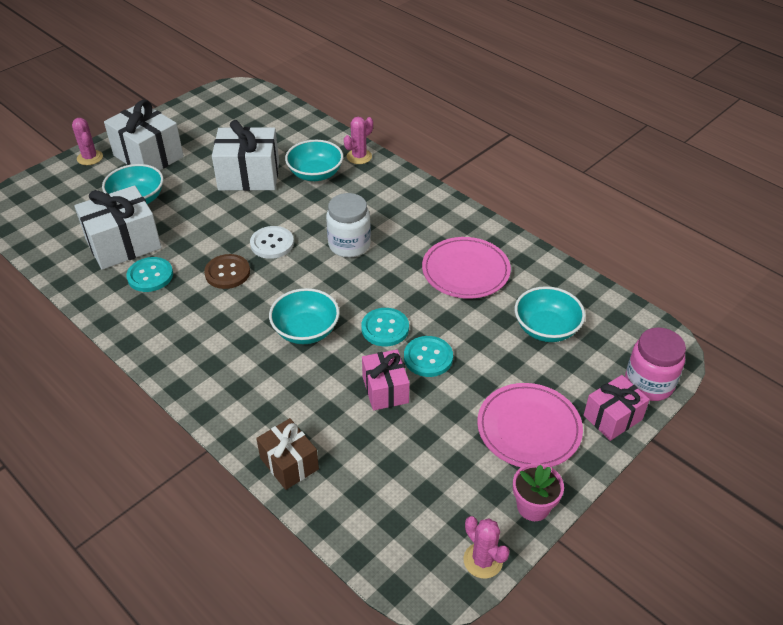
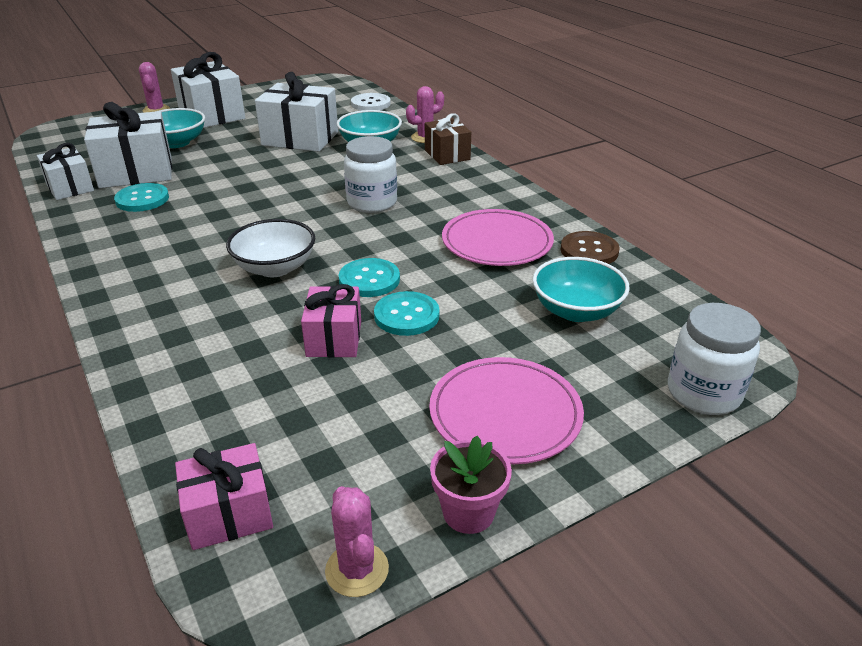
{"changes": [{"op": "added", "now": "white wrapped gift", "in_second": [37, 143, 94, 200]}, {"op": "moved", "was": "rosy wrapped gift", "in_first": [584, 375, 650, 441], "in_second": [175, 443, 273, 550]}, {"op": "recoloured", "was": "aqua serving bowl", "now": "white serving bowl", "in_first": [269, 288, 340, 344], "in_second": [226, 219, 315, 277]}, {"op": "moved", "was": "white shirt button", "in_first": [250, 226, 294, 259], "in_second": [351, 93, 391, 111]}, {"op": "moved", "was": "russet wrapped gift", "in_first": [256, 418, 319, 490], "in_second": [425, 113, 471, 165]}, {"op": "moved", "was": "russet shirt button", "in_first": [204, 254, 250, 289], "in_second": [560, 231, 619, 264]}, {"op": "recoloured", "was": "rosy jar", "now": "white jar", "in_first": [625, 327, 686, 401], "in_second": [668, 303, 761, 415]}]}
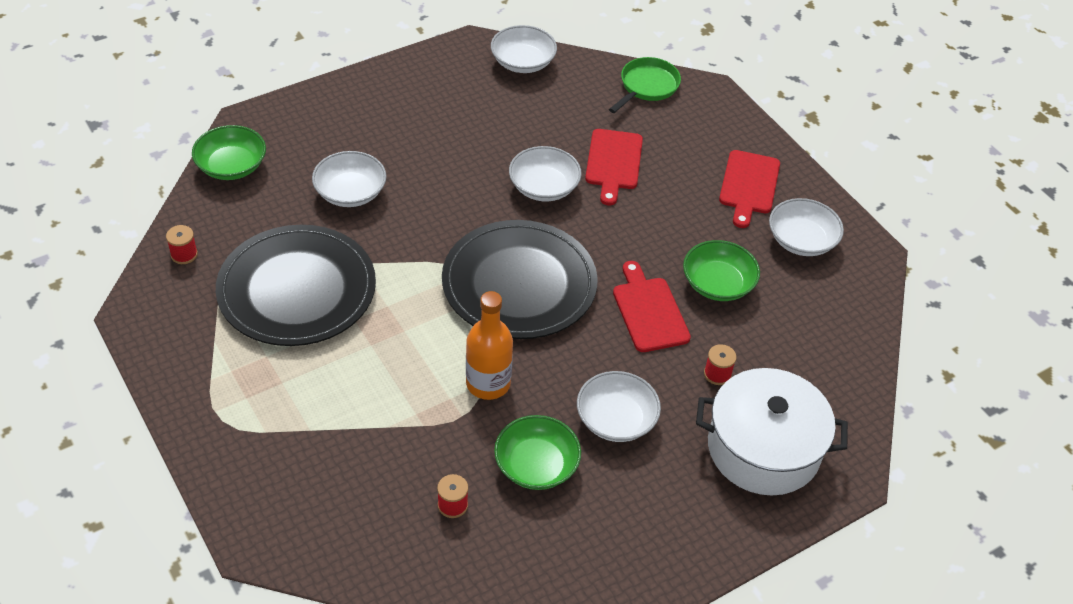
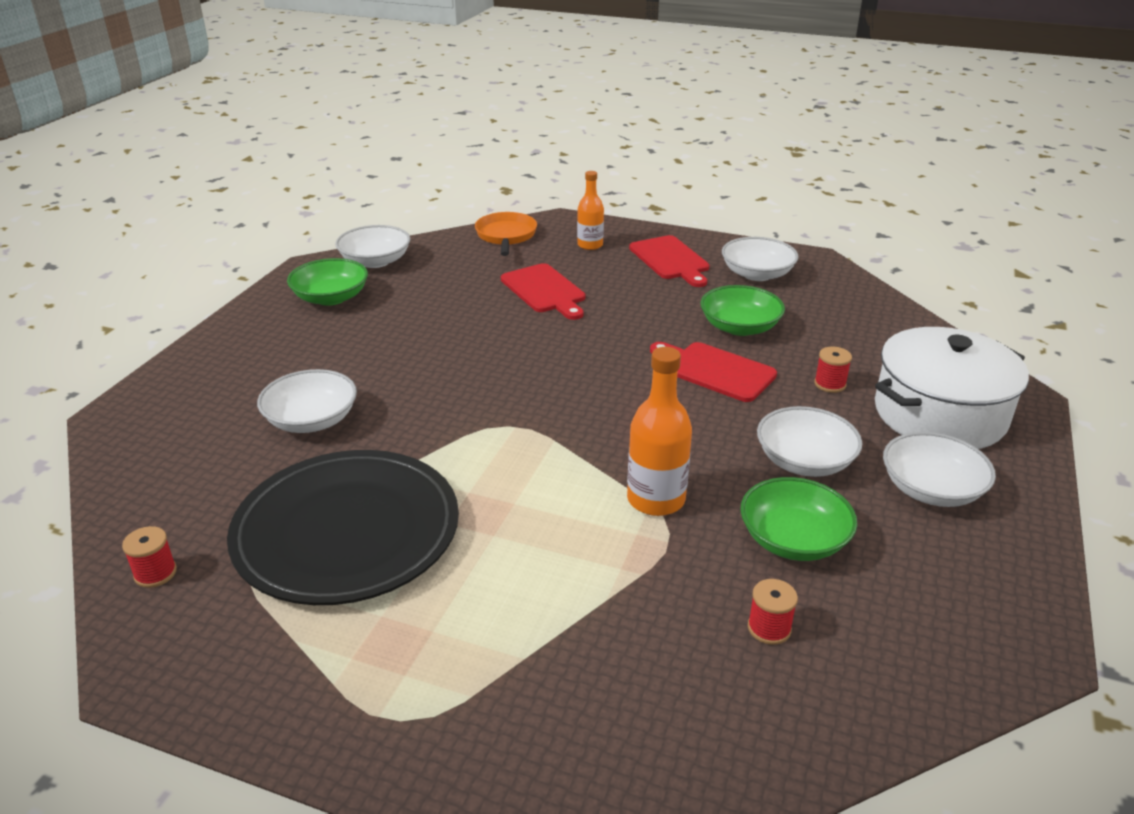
{"changes": [{"op": "moved", "was": "emerald serving bowl", "in_first": [192, 125, 266, 180], "in_second": [287, 258, 368, 306]}, {"op": "recoloured", "was": "emerald pan", "now": "orange-coloured pan", "in_first": [609, 57, 681, 113], "in_second": [475, 212, 537, 256]}, {"op": "added", "now": "orange-coloured bottle", "in_second": [577, 171, 604, 250]}, {"op": "moved", "was": "white serving bowl", "in_first": [509, 146, 582, 202], "in_second": [883, 432, 996, 507]}, {"op": "removed", "was": "black flat dish", "in_first": [442, 220, 598, 339]}]}
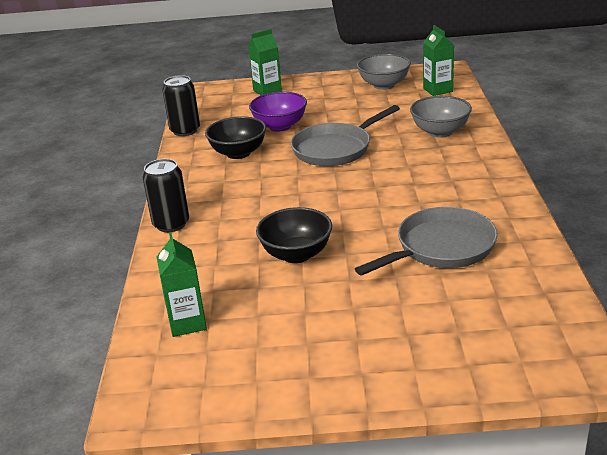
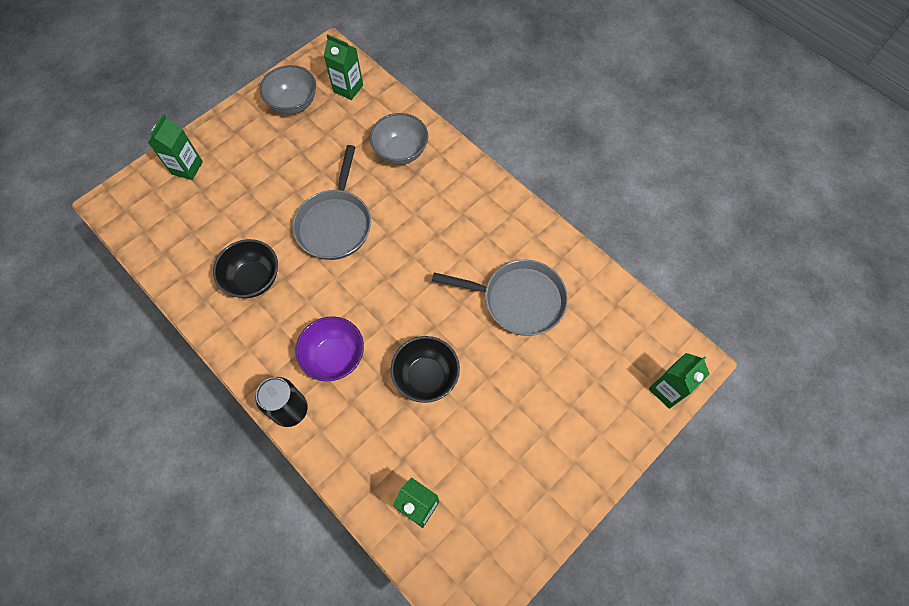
{"changes": [{"op": "moved", "was": "purple serving bowl", "in_first": [249, 92, 307, 131], "in_second": [295, 316, 364, 381]}, {"op": "turned", "was": "grey pan", "in_first": [355, 207, 498, 276], "in_second": [432, 260, 568, 336], "clockwise": 90}, {"op": "added", "now": "emerald milk carton", "in_second": [649, 353, 710, 409]}, {"op": "removed", "was": "black tin", "in_first": [162, 75, 200, 136]}]}
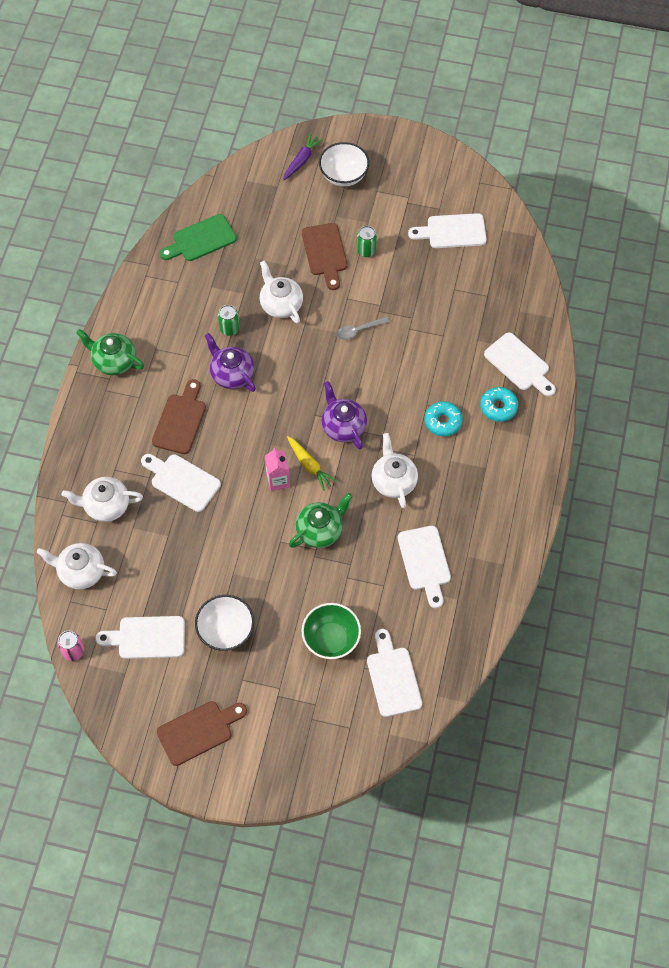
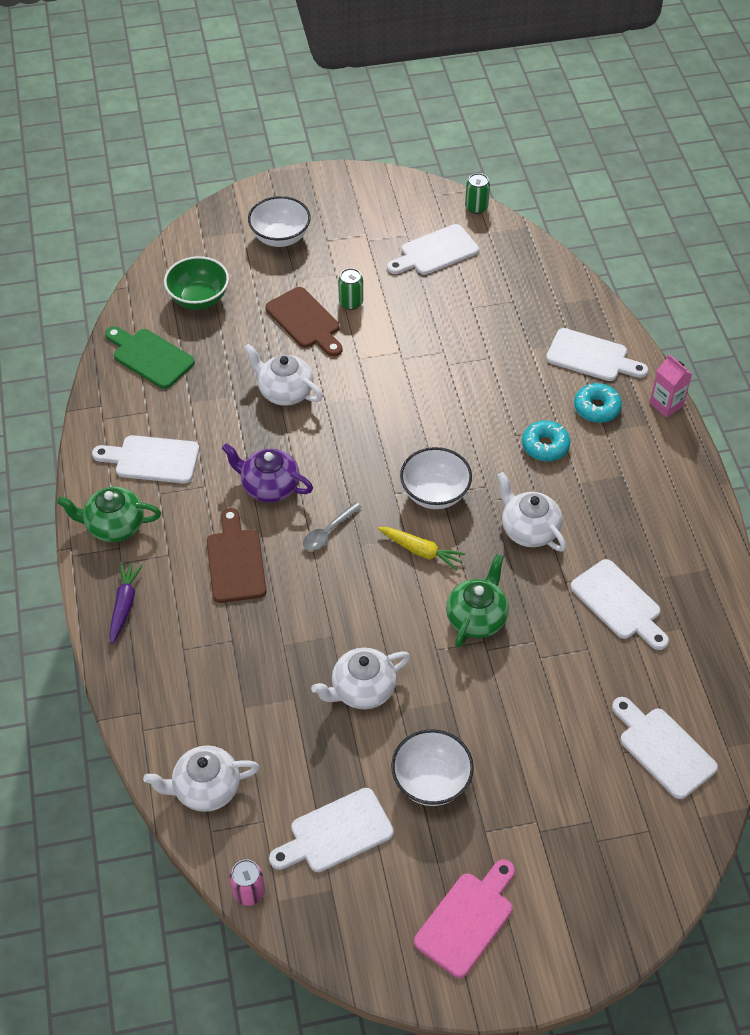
{"changes": [{"op": "moved", "was": "white bread board", "in_first": [141, 454, 221, 512], "in_second": [92, 435, 199, 483]}, {"op": "turned", "was": "emerald bread board", "in_first": [160, 214, 237, 261], "in_second": [105, 326, 195, 389], "clockwise": 90}, {"op": "moved", "was": "purple carrot", "in_first": [283, 133, 323, 180], "in_second": [109, 562, 143, 644]}, {"op": "moved", "was": "emerald serving bowl", "in_first": [301, 603, 361, 659], "in_second": [164, 256, 229, 310]}, {"op": "moved", "was": "grey tablespoon", "in_first": [336, 317, 390, 340], "in_second": [303, 502, 362, 551]}, {"op": "moved", "was": "white tea pot", "in_first": [62, 477, 143, 522], "in_second": [311, 648, 411, 709]}, {"op": "replaced", "was": "purple tea pot", "now": "white serving bowl", "in_first": [322, 381, 367, 449], "in_second": [400, 447, 472, 509]}, {"op": "recoloured", "was": "russet bread board", "now": "rosy bread board", "in_first": [157, 701, 247, 766], "in_second": [414, 859, 515, 978]}, {"op": "moved", "was": "emerald tin", "in_first": [218, 305, 240, 336], "in_second": [465, 173, 490, 214]}, {"op": "moved", "was": "rosy milk carton", "in_first": [265, 448, 290, 491], "in_second": [650, 354, 692, 418]}]}
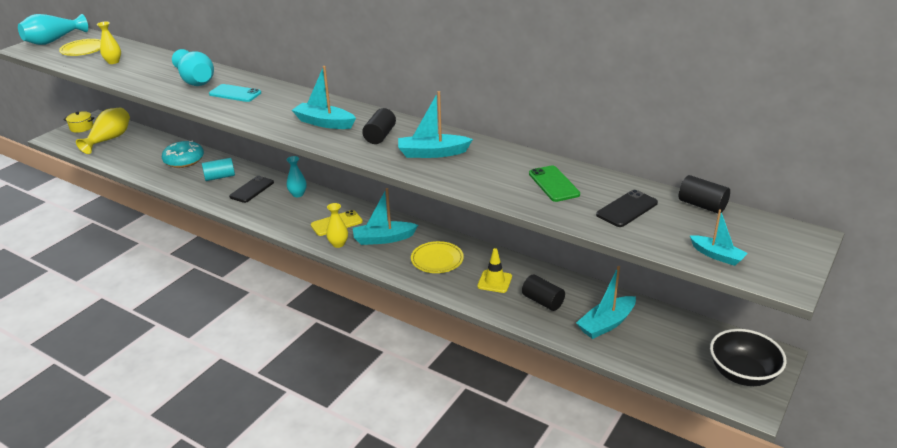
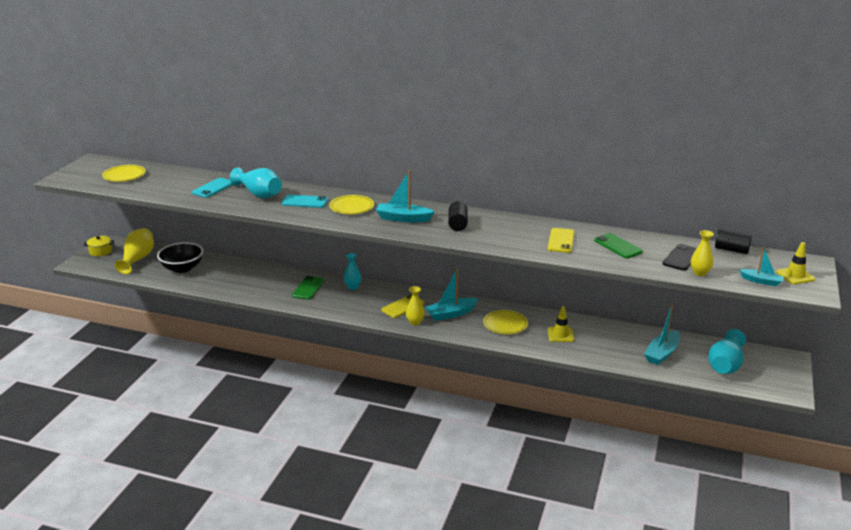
{"changes": [{"op": "moved", "was": "black serving bowl", "in_first": [710, 329, 787, 386], "in_second": [157, 242, 203, 273]}, {"op": "added", "now": "aqua phone", "in_second": [192, 178, 233, 198]}, {"op": "recoloured", "was": "black phone", "now": "emerald phone", "in_first": [229, 176, 274, 203], "in_second": [292, 276, 324, 299]}, {"op": "added", "now": "golden flat dish", "in_second": [329, 195, 374, 214]}, {"op": "added", "now": "golden phone", "in_second": [548, 228, 575, 253]}, {"op": "moved", "was": "golden flower vase", "in_first": [97, 22, 121, 64], "in_second": [691, 230, 714, 276]}, {"op": "moved", "was": "aqua flower vase", "in_first": [18, 14, 88, 45], "in_second": [708, 329, 746, 374]}, {"op": "added", "now": "golden traffic cone", "in_second": [776, 242, 815, 284]}, {"op": "removed", "was": "aqua glazed donut", "in_first": [162, 141, 204, 168]}, {"op": "removed", "was": "aqua cylinder", "in_first": [202, 158, 235, 181]}, {"op": "removed", "was": "aqua toy boat", "in_first": [398, 91, 473, 158]}, {"op": "removed", "was": "black cylinder", "in_first": [522, 275, 565, 311]}]}
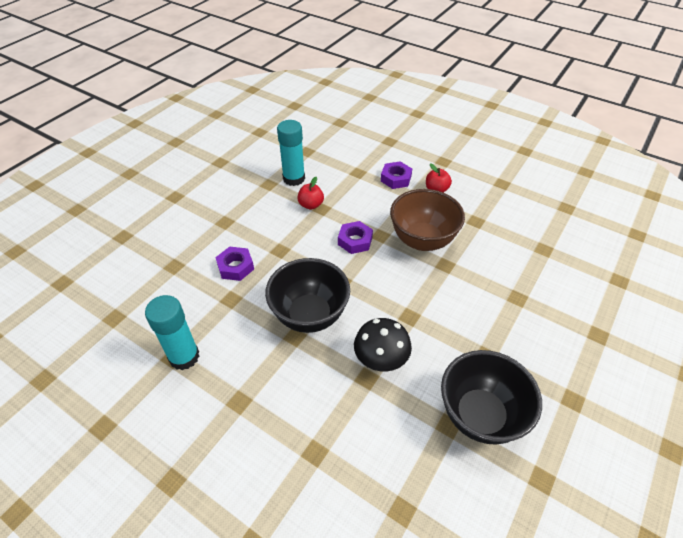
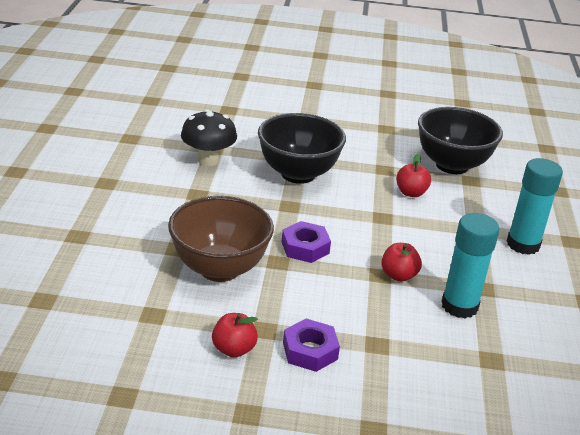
{"changes": [{"op": "replaced", "was": "purple nut", "now": "crimson apple", "in_first": [215, 246, 254, 281], "in_second": [396, 154, 431, 197]}, {"op": "moved", "was": "black serving bowl", "in_first": [441, 350, 542, 444], "in_second": [418, 107, 503, 174]}, {"op": "moved", "was": "aqua stick of glue", "in_first": [145, 295, 200, 370], "in_second": [507, 158, 563, 255]}]}
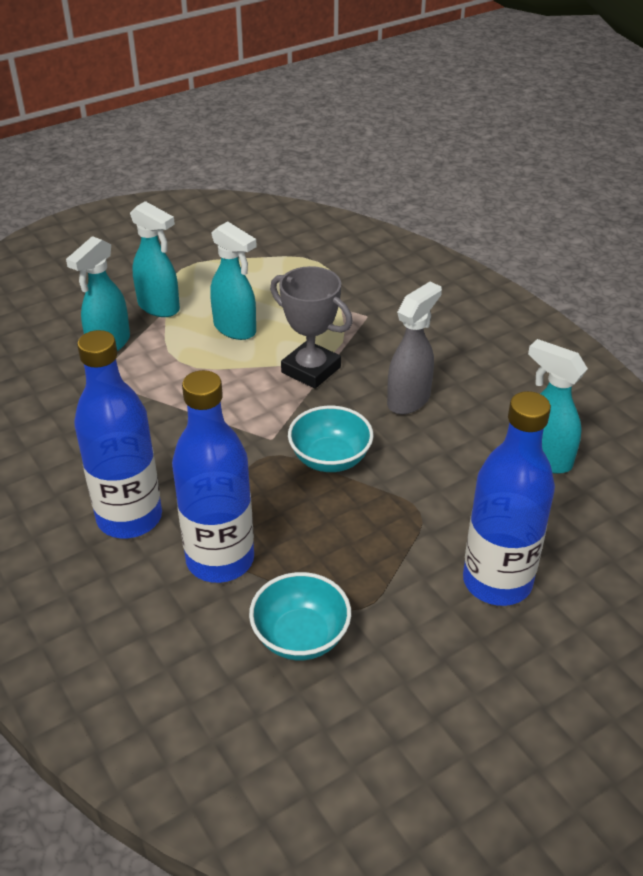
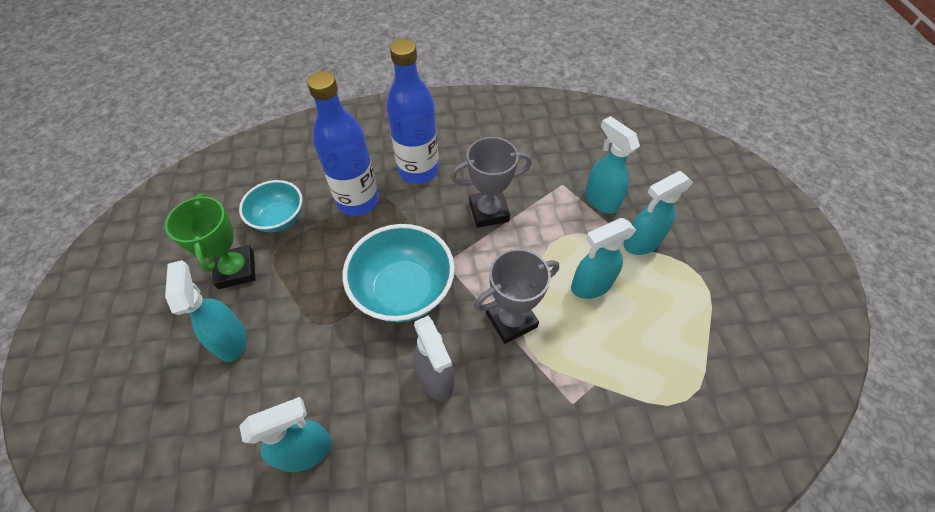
{"changes": [{"op": "added", "now": "emerald prize cup", "in_second": [165, 193, 255, 289]}, {"op": "replaced", "was": "cobalt bottle", "now": "aqua spray cleaner", "in_first": [463, 391, 555, 606], "in_second": [165, 260, 247, 362]}, {"op": "resized", "was": "aqua serving bowl", "in_first": [288, 406, 373, 472], "in_second": [343, 224, 455, 322], "ratio": 1.59}, {"op": "added", "now": "grey prize cup", "in_second": [451, 137, 532, 228]}]}
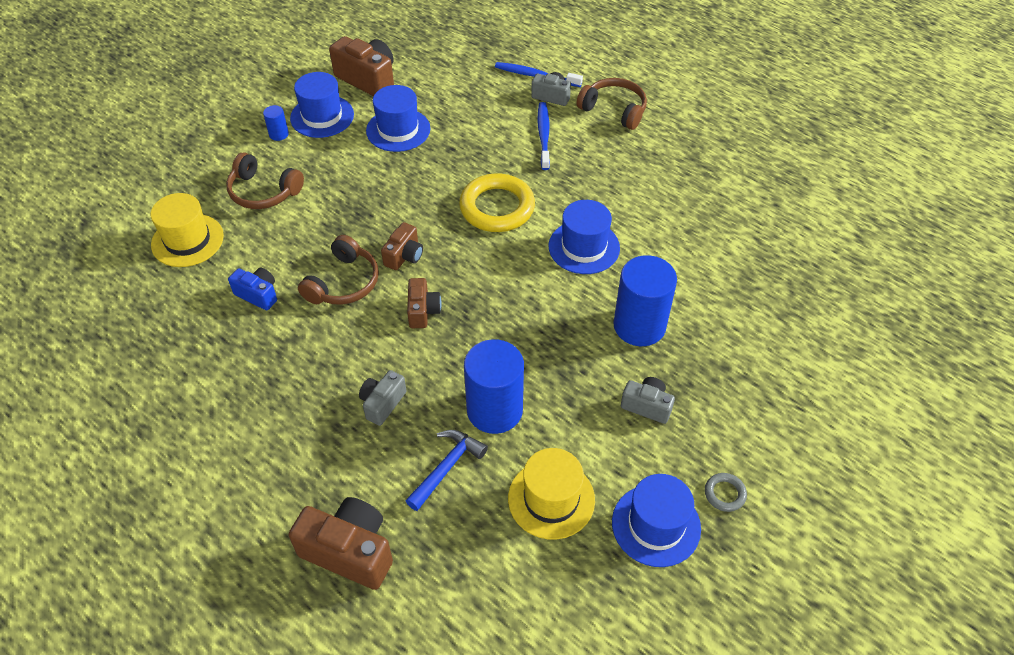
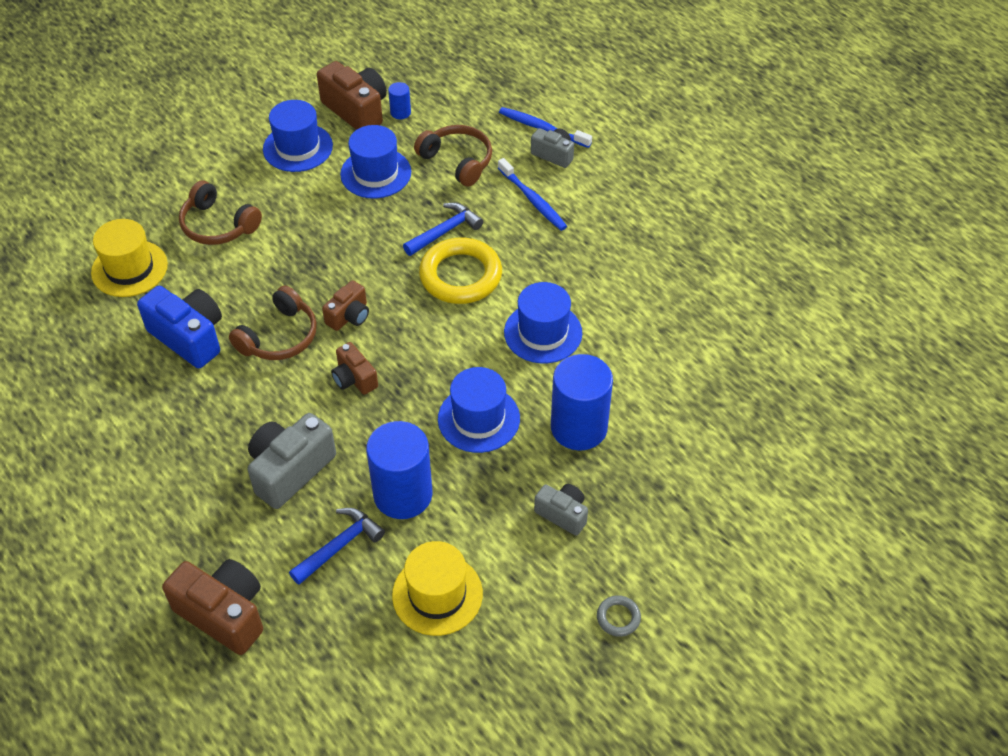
{"changes": [{"op": "resized", "was": "cobalt compact camera", "in_first": [228, 268, 277, 310], "in_second": [137, 286, 222, 368], "ratio": 1.72}, {"op": "resized", "was": "grey compact camera", "in_first": [359, 370, 406, 426], "in_second": [248, 413, 336, 509], "ratio": 1.72}, {"op": "turned", "was": "russet compact camera", "in_first": [407, 278, 442, 328], "in_second": [331, 342, 378, 395], "clockwise": 135}, {"op": "moved", "was": "cobalt cylinder", "in_first": [263, 105, 289, 141], "in_second": [388, 82, 411, 119]}, {"op": "added", "now": "cobalt claw hammer", "in_second": [403, 203, 483, 256]}, {"op": "moved", "was": "russet headset", "in_first": [576, 78, 647, 130], "in_second": [414, 125, 492, 187]}, {"op": "moved", "was": "cobalt top hat", "in_first": [612, 474, 701, 567], "in_second": [438, 367, 520, 453]}, {"op": "turned", "was": "cobalt dental brush", "in_first": [538, 102, 550, 170], "in_second": [498, 158, 567, 231], "clockwise": 135}]}
